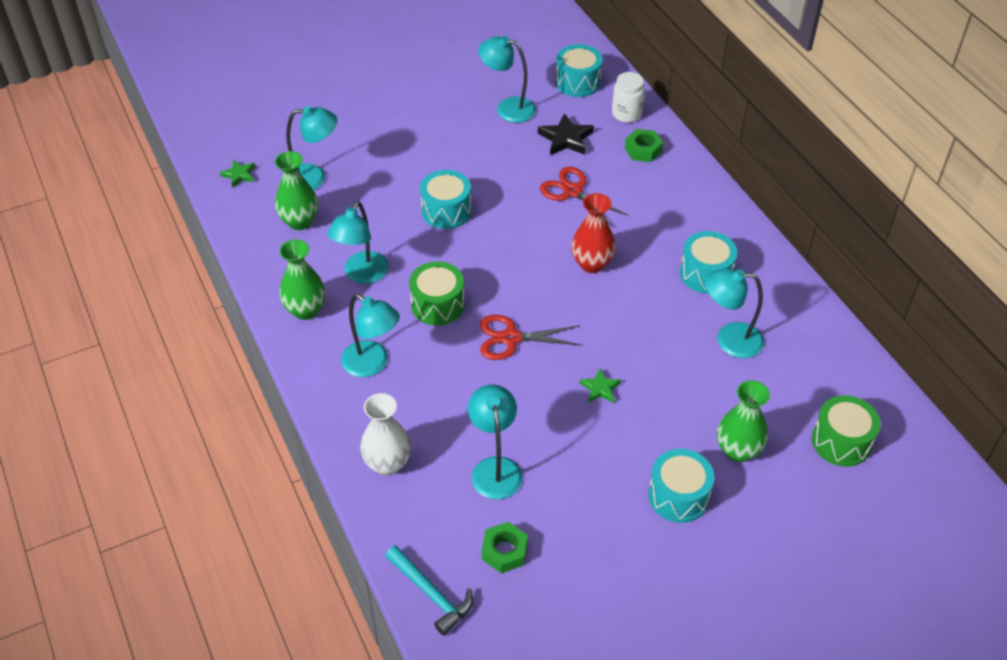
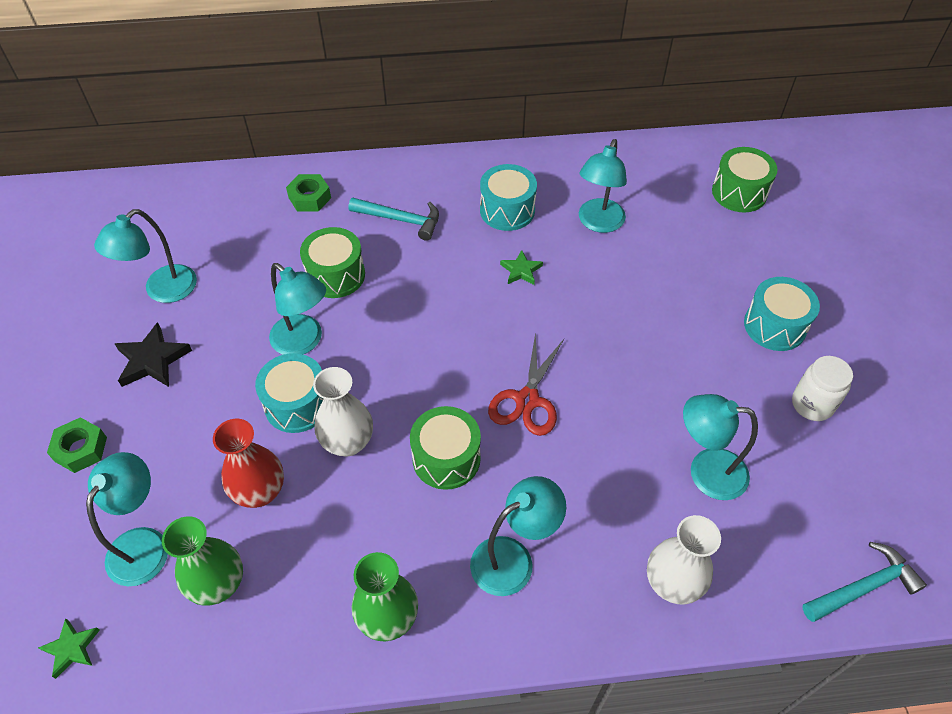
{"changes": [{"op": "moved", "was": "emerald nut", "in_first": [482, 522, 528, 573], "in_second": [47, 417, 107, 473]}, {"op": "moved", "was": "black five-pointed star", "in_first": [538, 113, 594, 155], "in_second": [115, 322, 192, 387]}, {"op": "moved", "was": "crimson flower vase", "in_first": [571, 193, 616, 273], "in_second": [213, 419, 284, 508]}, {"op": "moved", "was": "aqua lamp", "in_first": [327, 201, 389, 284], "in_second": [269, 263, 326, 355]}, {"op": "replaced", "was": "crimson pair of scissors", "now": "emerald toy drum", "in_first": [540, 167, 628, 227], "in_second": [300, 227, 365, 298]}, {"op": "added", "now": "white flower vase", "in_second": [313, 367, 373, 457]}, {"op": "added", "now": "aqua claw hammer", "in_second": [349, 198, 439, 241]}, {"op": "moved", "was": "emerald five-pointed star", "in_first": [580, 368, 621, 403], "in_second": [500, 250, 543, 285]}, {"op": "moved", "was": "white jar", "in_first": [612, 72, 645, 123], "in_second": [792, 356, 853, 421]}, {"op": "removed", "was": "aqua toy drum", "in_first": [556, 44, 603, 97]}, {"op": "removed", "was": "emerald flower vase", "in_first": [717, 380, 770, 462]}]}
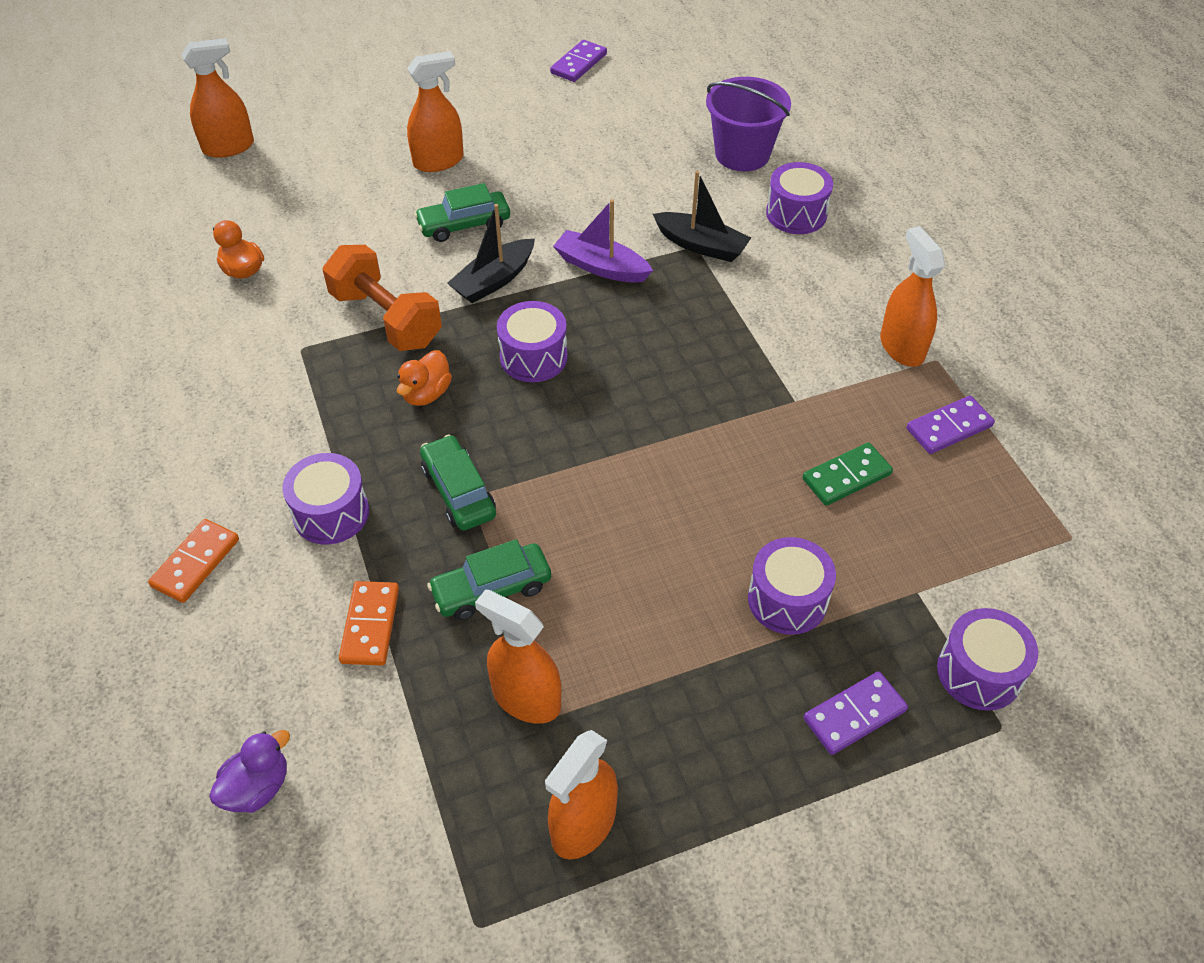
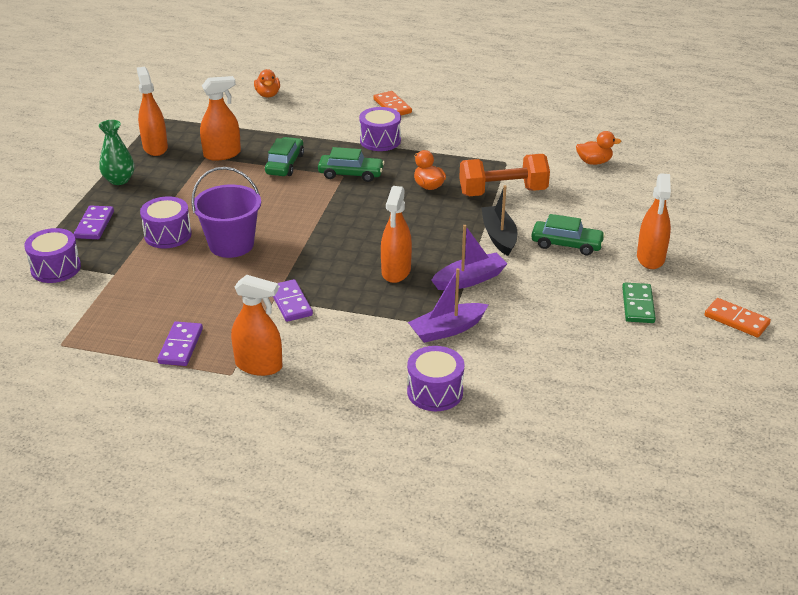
{"changes": [{"op": "added", "now": "emerald flower vase", "in_second": [99, 120, 134, 185]}, {"op": "moved", "was": "purple sand bucket", "in_first": [706, 77, 791, 171], "in_second": [191, 167, 261, 258]}, {"op": "recoloured", "was": "purple duck", "now": "orange-coloured duck", "in_first": [209, 730, 290, 813], "in_second": [254, 69, 280, 98]}, {"op": "moved", "was": "purple domino tile", "in_first": [550, 40, 607, 82], "in_second": [273, 279, 313, 322]}, {"op": "moved", "was": "orange-coloured spray cleaner", "in_first": [182, 38, 254, 158], "in_second": [381, 186, 412, 283]}, {"op": "recoloured", "was": "black toy boat", "now": "purple toy boat", "in_first": [653, 171, 751, 262], "in_second": [408, 268, 488, 343]}, {"op": "turned", "was": "emerald automobile", "in_first": [414, 183, 510, 242], "in_second": [531, 214, 605, 255], "clockwise": 90}, {"op": "moved", "was": "emerald domino tile", "in_first": [802, 442, 893, 506], "in_second": [622, 283, 656, 323]}, {"op": "moved", "was": "orange-coloured domino tile", "in_first": [339, 581, 399, 666], "in_second": [704, 298, 771, 338]}, {"op": "removed", "was": "purple toy drum", "in_first": [497, 301, 568, 382]}]}
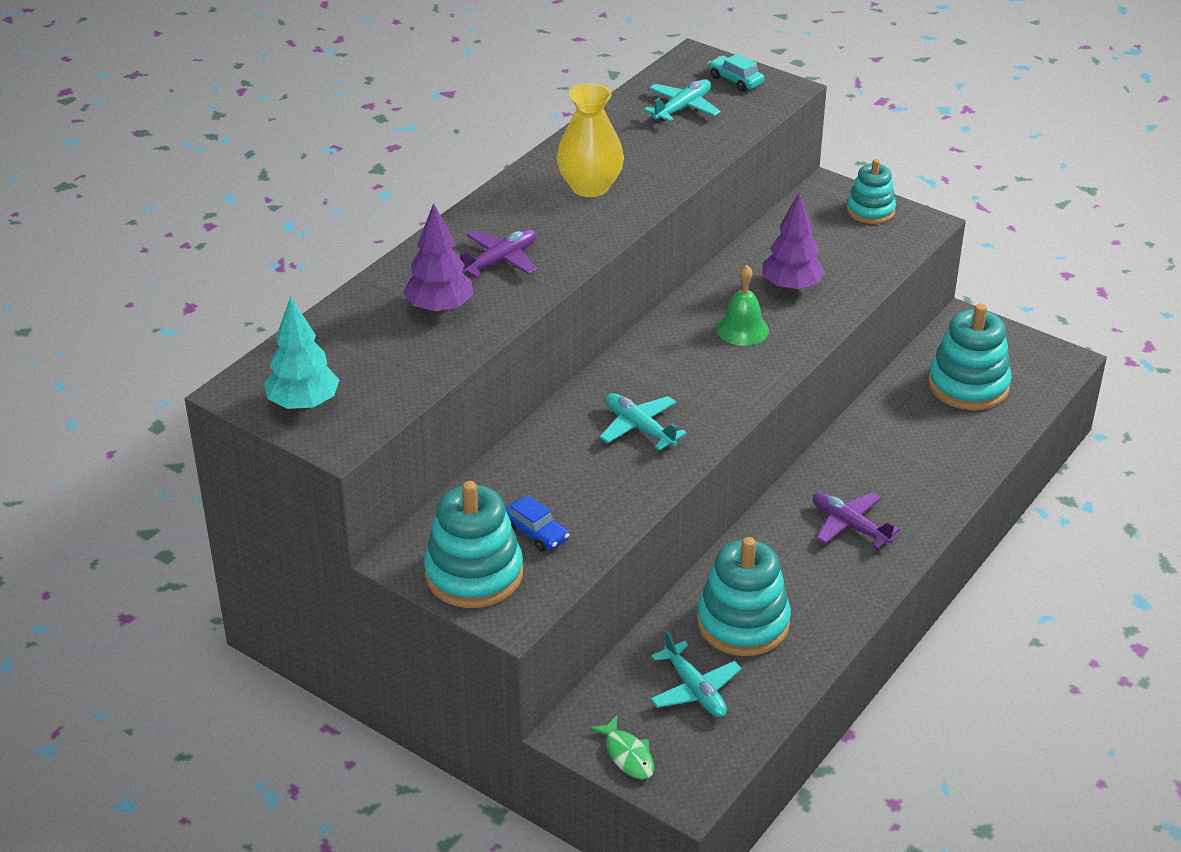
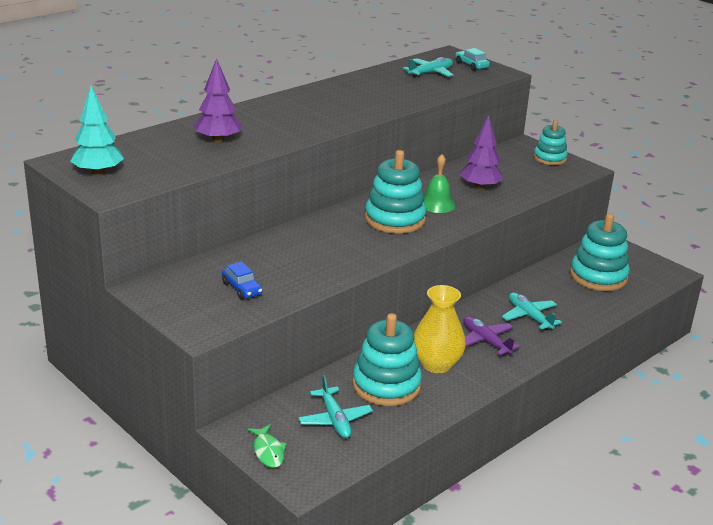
{"changes": [{"op": "moved", "was": "aqua ring stacker", "in_first": [424, 481, 523, 608], "in_second": [365, 150, 426, 234]}, {"op": "moved", "was": "golden flower vase", "in_first": [556, 83, 624, 197], "in_second": [414, 285, 466, 373]}, {"op": "moved", "was": "aqua plane", "in_first": [600, 393, 687, 450], "in_second": [502, 292, 562, 330]}, {"op": "removed", "was": "purple plane", "in_first": [460, 229, 537, 278]}]}
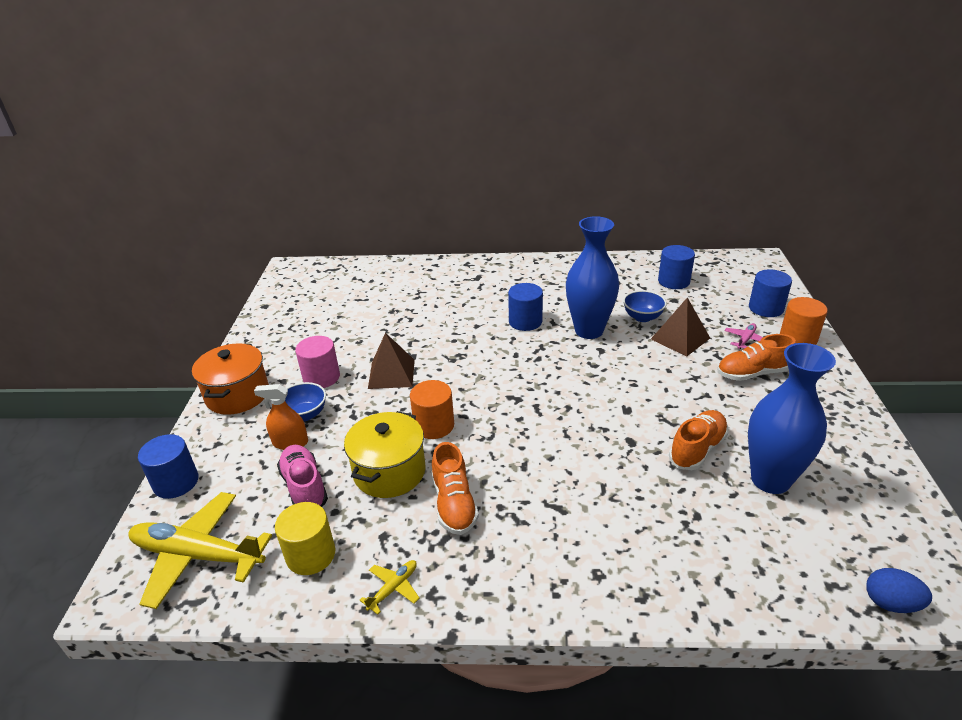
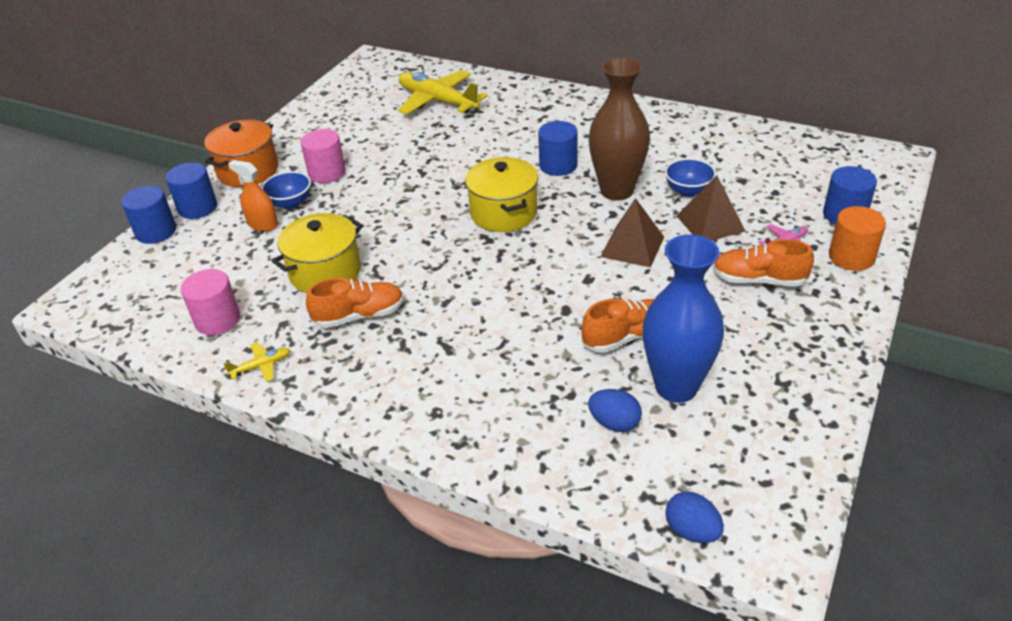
{"changes": [{"op": "moved", "was": "cobalt cylinder", "in_first": [658, 245, 695, 289], "in_second": [166, 162, 217, 219]}, {"op": "recoloured", "was": "golden cylinder", "now": "rosy cylinder", "in_first": [275, 502, 335, 575], "in_second": [181, 269, 240, 335]}, {"op": "turned", "was": "orange-coloured sneaker", "in_first": [432, 442, 479, 535], "in_second": [306, 278, 404, 328], "clockwise": -120}, {"op": "moved", "was": "golden plane", "in_first": [128, 492, 272, 609], "in_second": [398, 70, 488, 114]}, {"op": "added", "now": "golden cooking pot", "in_second": [465, 157, 538, 232]}, {"op": "added", "now": "cobalt toy egg", "in_second": [588, 389, 642, 432]}, {"op": "recoloured", "was": "cobalt flower vase", "now": "russet flower vase", "in_first": [566, 216, 619, 339], "in_second": [589, 57, 650, 200]}, {"op": "moved", "was": "russet pyramid", "in_first": [368, 333, 415, 389], "in_second": [601, 198, 664, 267]}, {"op": "removed", "was": "rosy sneaker", "in_first": [277, 445, 328, 507]}, {"op": "removed", "was": "orange-coloured cylinder", "in_first": [410, 380, 454, 439]}]}
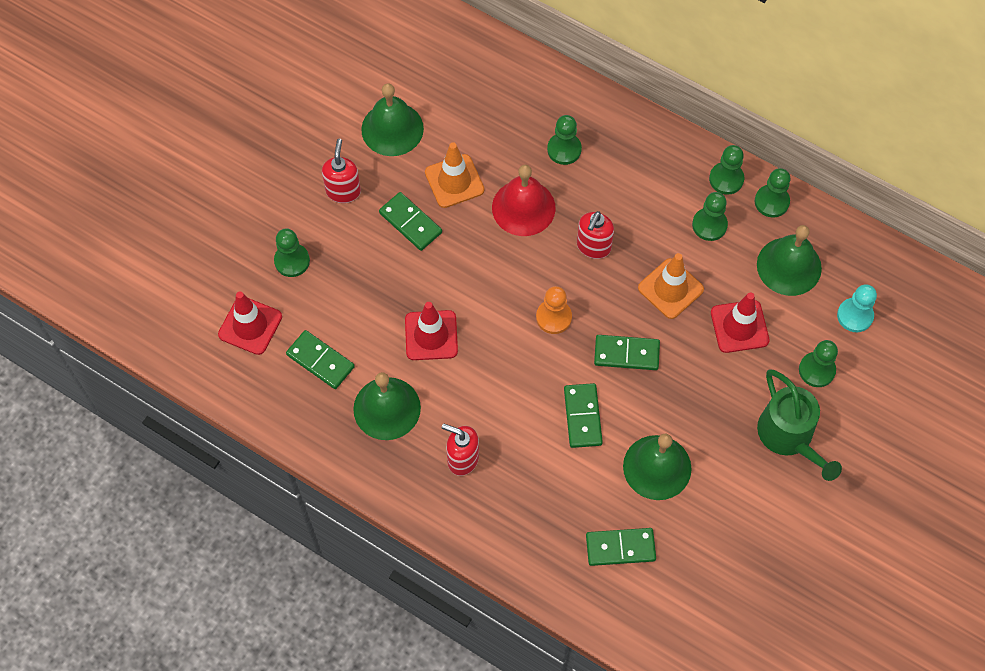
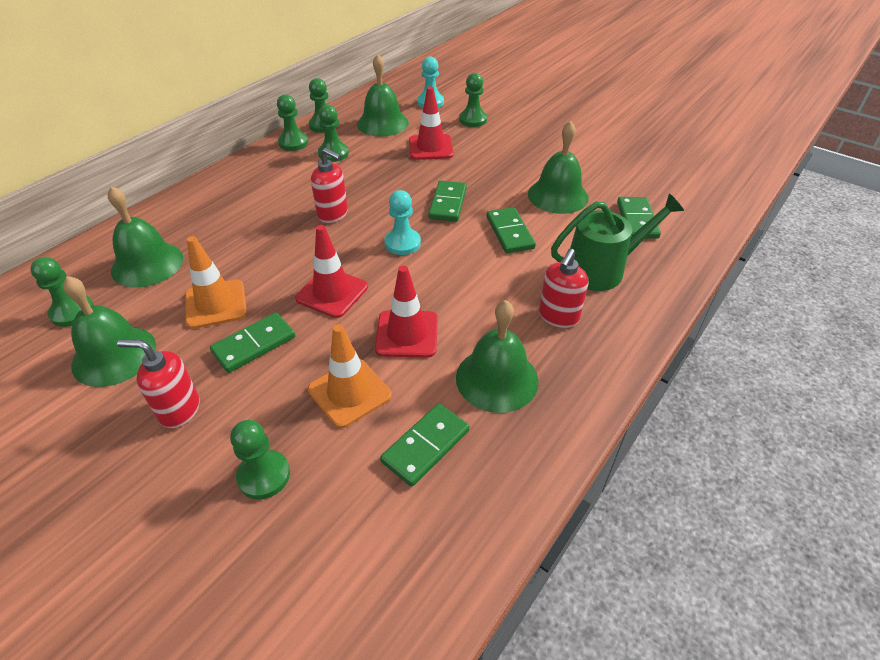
{"changes": [{"op": "moved", "was": "emerald game pawn", "in_first": [547, 115, 582, 165], "in_second": [30, 257, 94, 327]}, {"op": "added", "now": "emerald hand bell", "in_second": [108, 186, 183, 288]}, {"op": "moved", "was": "crimson traffic cone", "in_first": [218, 291, 282, 355], "in_second": [295, 225, 368, 318]}, {"op": "moved", "was": "orange-coloured traffic cone", "in_first": [638, 253, 704, 319], "in_second": [308, 324, 392, 428]}, {"op": "recoloured", "was": "orange-coloured game pawn", "now": "aqua game pawn", "in_first": [536, 286, 572, 334], "in_second": [384, 190, 421, 255]}, {"op": "turned", "was": "emerald domino tile", "in_first": [564, 383, 603, 448], "in_second": [487, 207, 536, 253], "clockwise": 75}, {"op": "moved", "was": "emerald watering can", "in_first": [757, 370, 842, 481], "in_second": [551, 193, 684, 291]}, {"op": "removed", "was": "crimson hand bell", "in_first": [492, 165, 556, 236]}]}
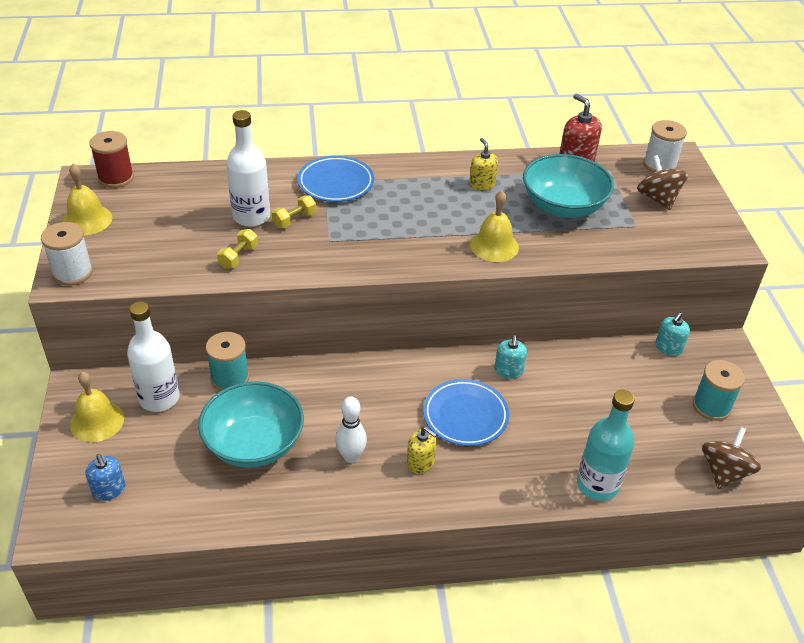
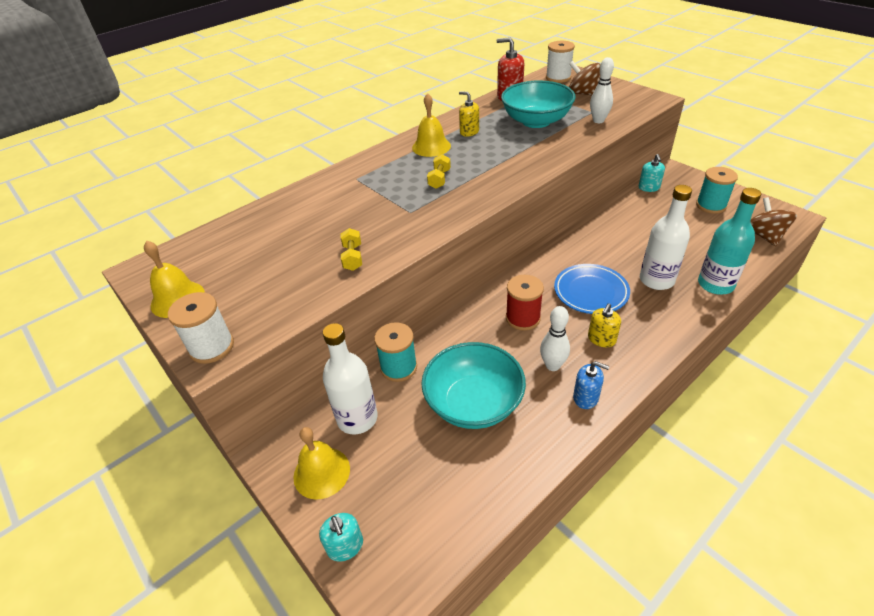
{"changes": [{"op": "moved", "was": "aqua pump bottle", "in_first": [494, 335, 527, 379], "in_second": [319, 513, 363, 562]}, {"op": "moved", "was": "golden hand bell", "in_first": [470, 191, 519, 262], "in_second": [412, 93, 451, 157]}, {"op": "moved", "was": "golden free weight", "in_first": [272, 195, 316, 228], "in_second": [427, 154, 451, 189]}, {"op": "moved", "was": "crimson spool", "in_first": [89, 131, 134, 188], "in_second": [506, 275, 544, 331]}, {"op": "moved", "was": "cobalt pump bottle", "in_first": [85, 454, 126, 501], "in_second": [573, 361, 609, 409]}, {"op": "turned", "was": "golden pump bottle", "in_first": [407, 426, 437, 474], "in_second": [588, 303, 621, 347], "clockwise": 120}, {"op": "added", "now": "white tenpin", "in_second": [590, 57, 614, 123]}, {"op": "moved", "was": "white bottle", "in_first": [226, 110, 270, 227], "in_second": [640, 185, 692, 290]}, {"op": "removed", "was": "cobalt flat dish", "in_first": [297, 156, 374, 202]}]}
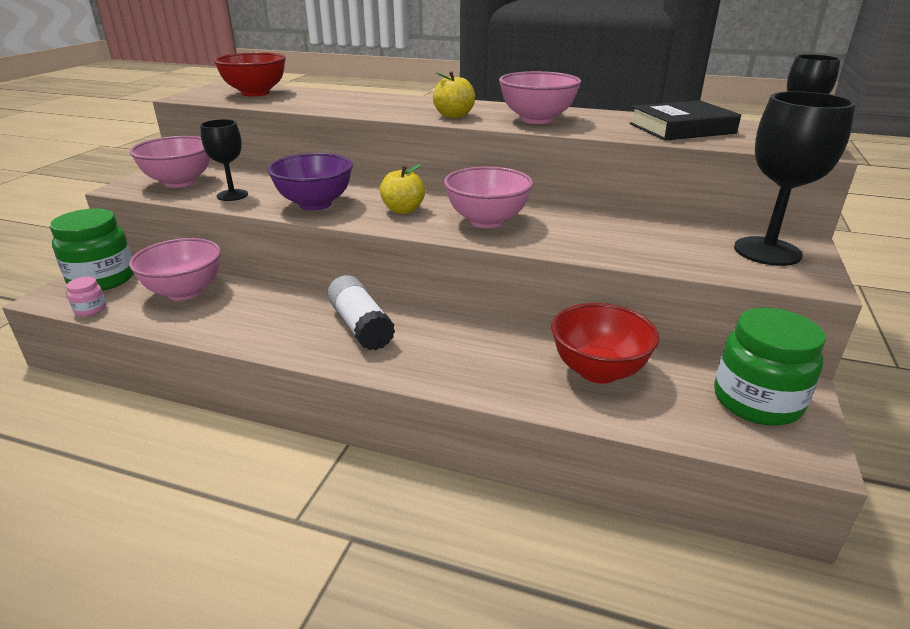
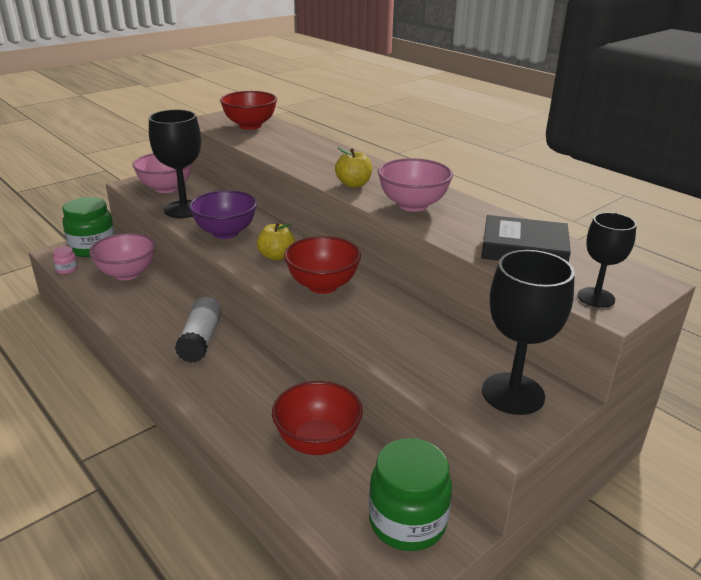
{"changes": [{"op": "resized", "was": "black wine glass", "in_first": [200, 119, 248, 201], "in_second": [149, 110, 201, 218], "ratio": 1.7}, {"op": "recoloured", "was": "rosy serving bowl", "now": "crimson serving bowl", "in_first": [444, 166, 533, 228], "in_second": [284, 236, 361, 294]}]}
